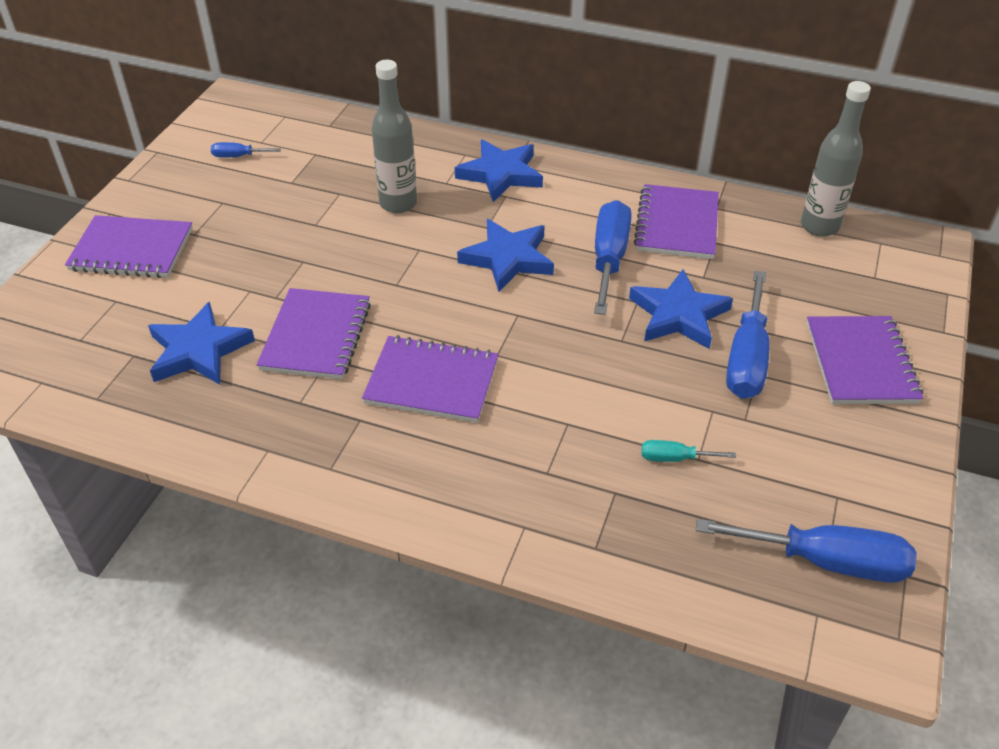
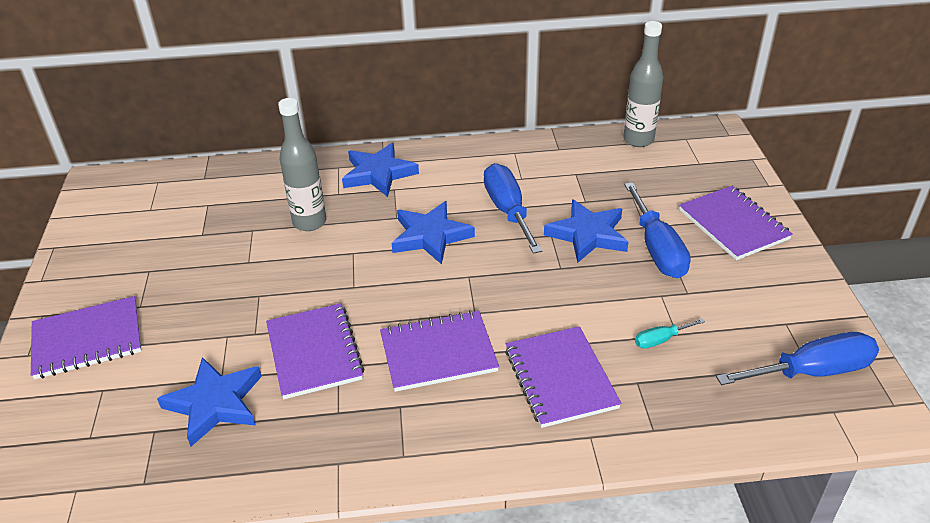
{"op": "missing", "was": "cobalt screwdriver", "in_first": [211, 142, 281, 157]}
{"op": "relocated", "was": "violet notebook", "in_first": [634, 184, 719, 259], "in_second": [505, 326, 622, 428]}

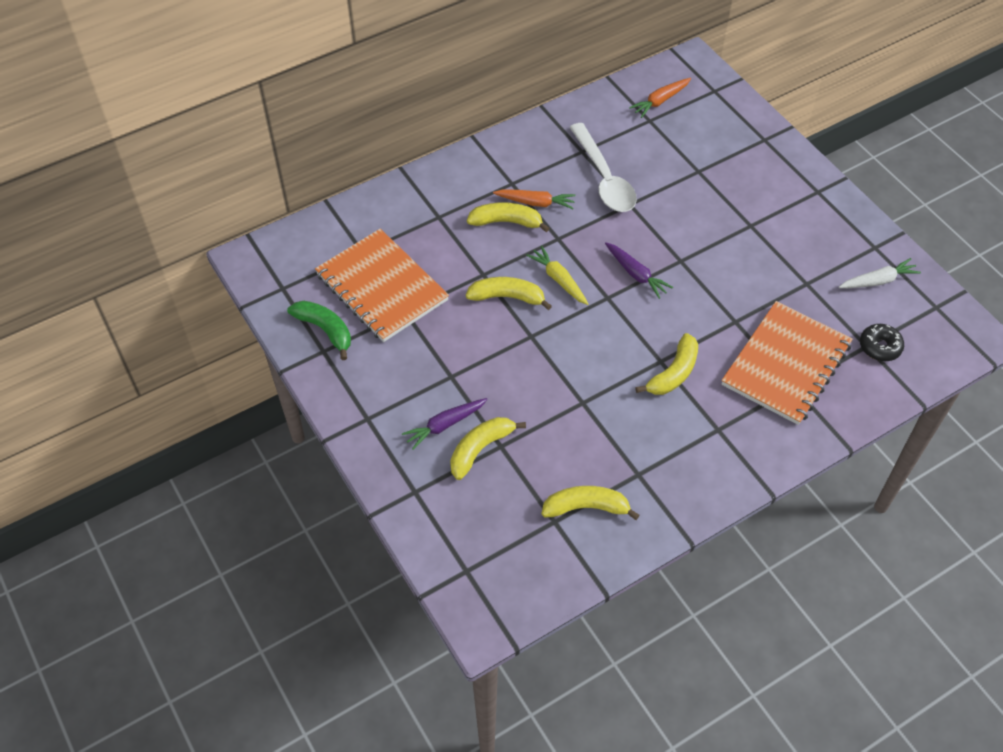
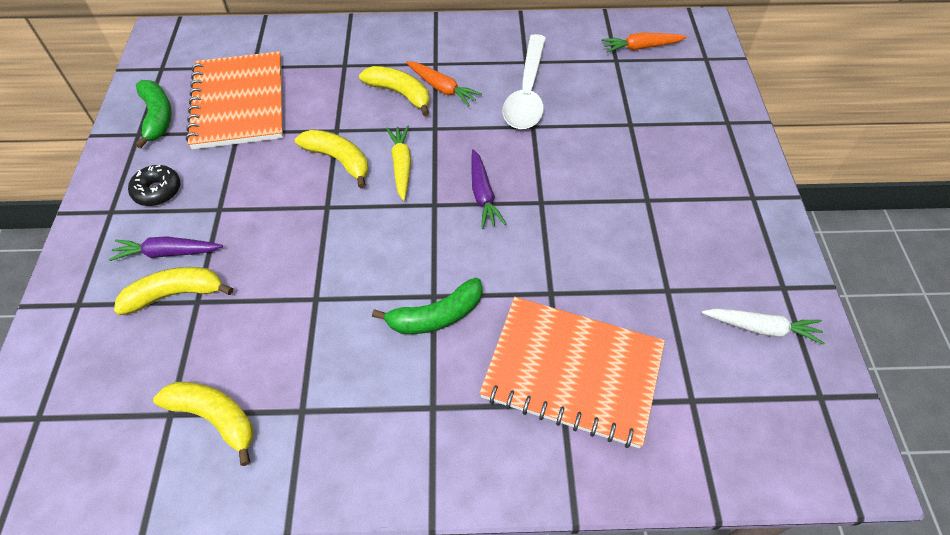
{"op": "colour", "was": "golden banana fruit", "now": "leaf-green banana fruit", "in_first": [635, 333, 698, 395], "in_second": [372, 278, 483, 334]}
{"op": "spun", "was": "orange-coloured notebook", "in_first": [721, 301, 852, 425], "in_second": [479, 297, 665, 448], "clockwise": 45}
{"op": "relocated", "was": "black donut", "in_first": [860, 324, 904, 361], "in_second": [128, 165, 180, 206]}

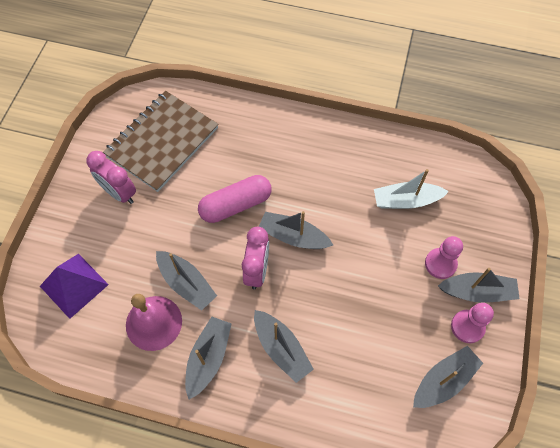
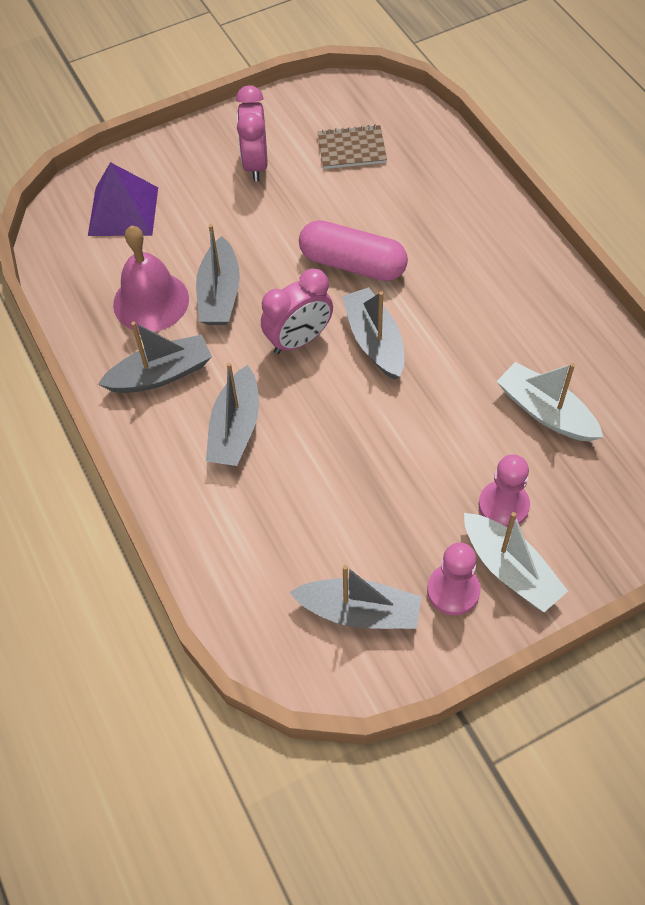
{"op": "size", "was": "russet notebook", "in_first": [103, 91, 218, 192], "in_second": [318, 125, 387, 169], "ratio": 0.48}
{"op": "colour", "was": "ash-grey sailboat", "now": "white sailboat", "in_first": [438, 268, 520, 303], "in_second": [464, 512, 568, 612]}

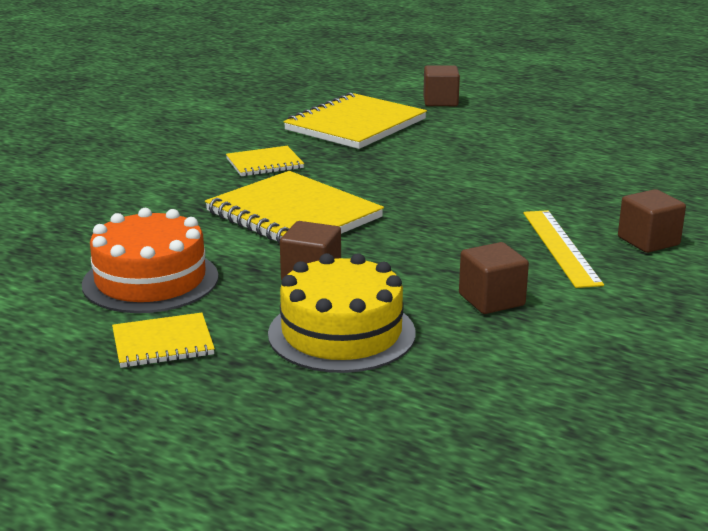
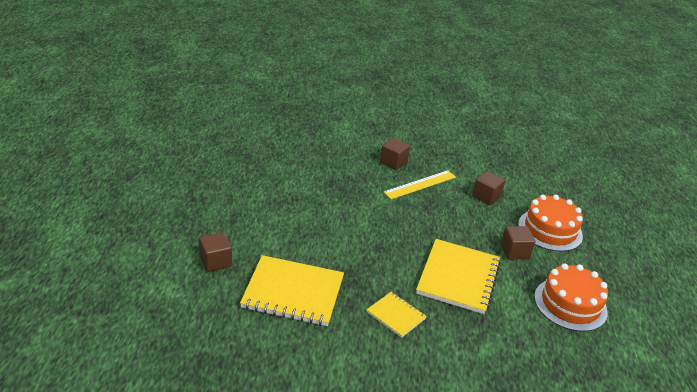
{"op": "missing", "was": "golden notebook", "in_first": [112, 313, 215, 368]}
{"op": "colour", "was": "golden gateau", "now": "orange-coloured gateau", "in_first": [268, 253, 416, 373], "in_second": [518, 195, 583, 252]}

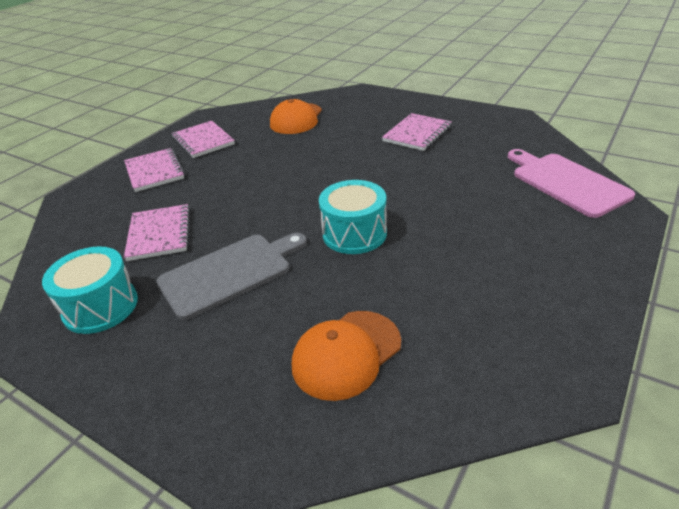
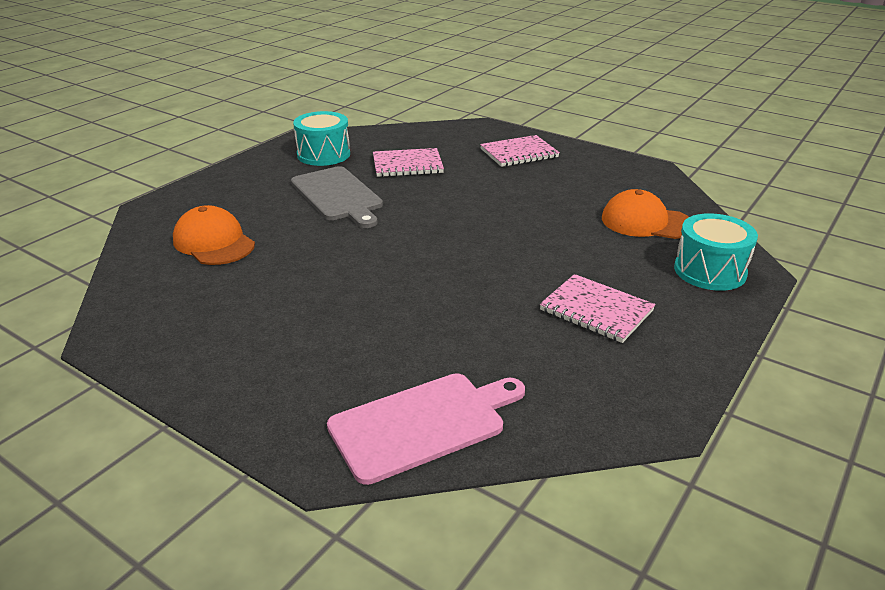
{"op": "missing", "was": "pink notebook", "in_first": [171, 121, 235, 158]}
{"op": "relocated", "was": "turquoise toy drum", "in_first": [319, 180, 387, 254], "in_second": [674, 213, 758, 291]}

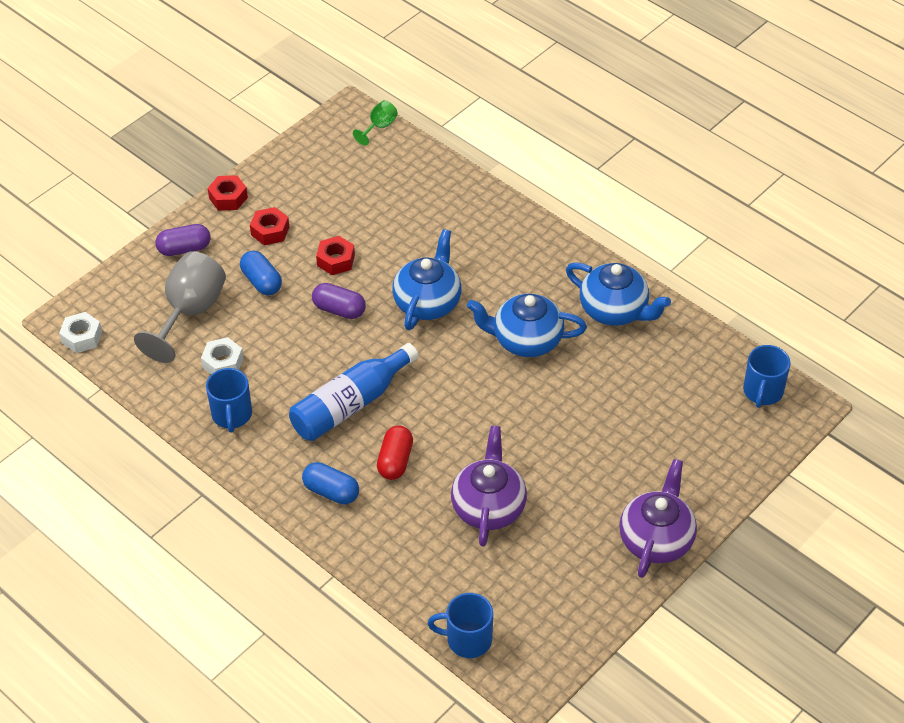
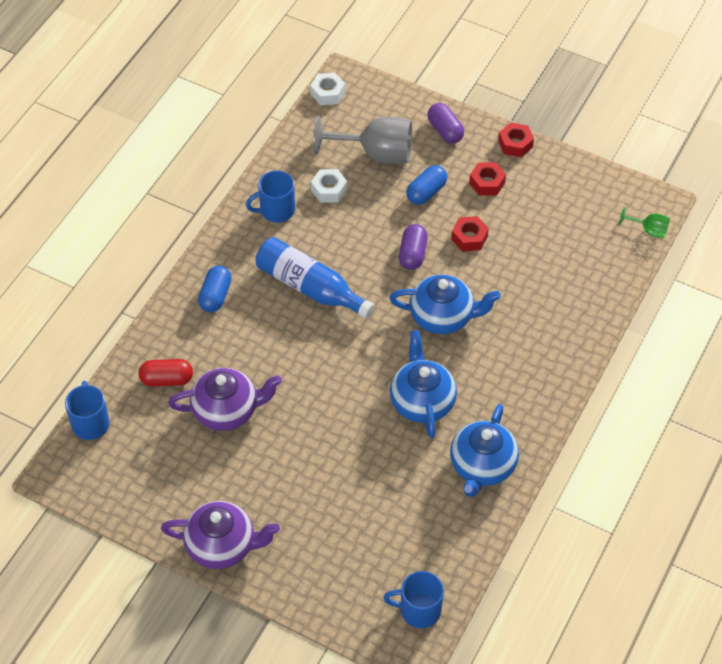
{"op": "relocated", "was": "scarlet pill", "in_first": [377, 426, 413, 480], "in_second": [139, 359, 193, 387]}

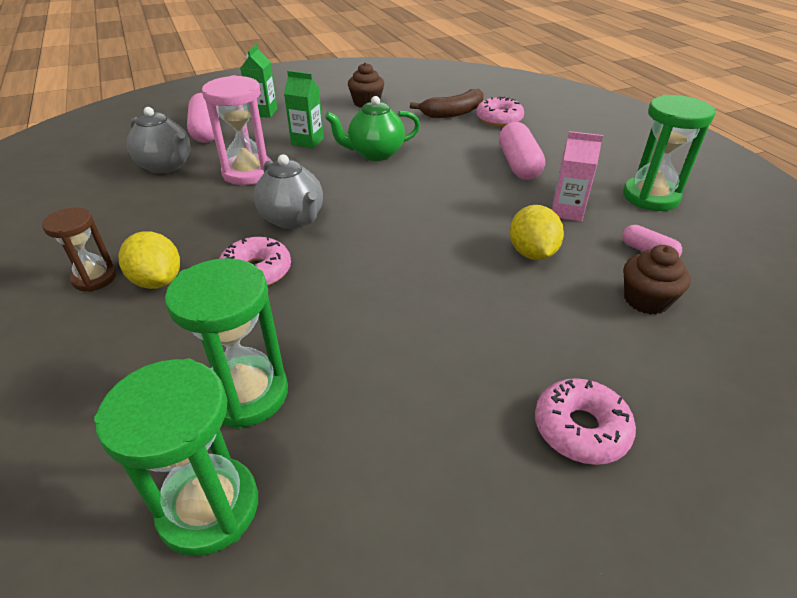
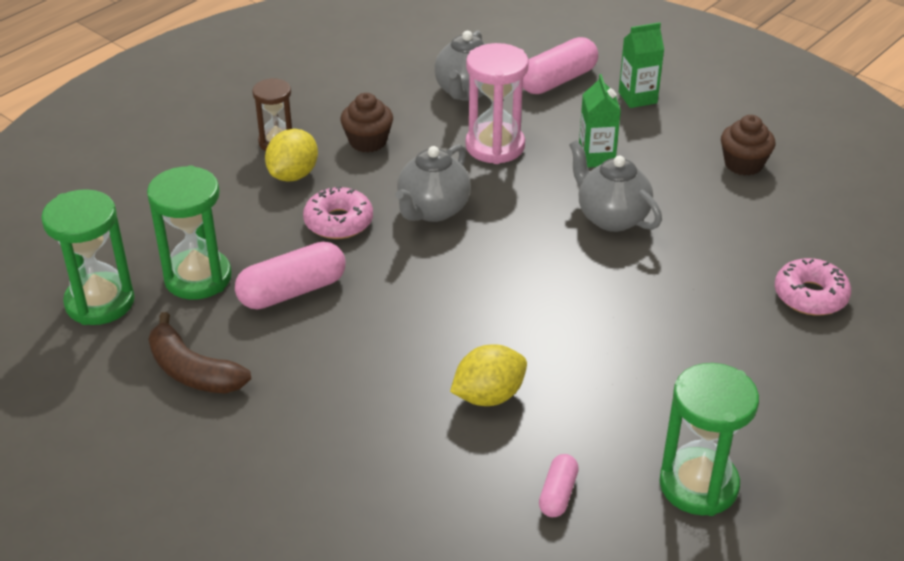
{"op": "colour", "was": "leaf-green tea pot", "now": "ash-grey tea pot", "in_first": [325, 96, 420, 161], "in_second": [569, 140, 662, 232]}
{"op": "relocated", "was": "russet banana fruit", "in_first": [410, 89, 484, 118], "in_second": [149, 312, 251, 394]}
{"op": "relocated", "was": "pink pill", "in_first": [499, 122, 545, 180], "in_second": [235, 241, 345, 310]}
{"op": "missing", "was": "pink donut", "in_first": [535, 378, 636, 465]}
{"op": "missing", "was": "pink milk carton", "in_first": [552, 131, 603, 221]}
{"op": "relocated", "was": "russet muffin", "in_first": [624, 245, 691, 315], "in_second": [340, 93, 393, 153]}

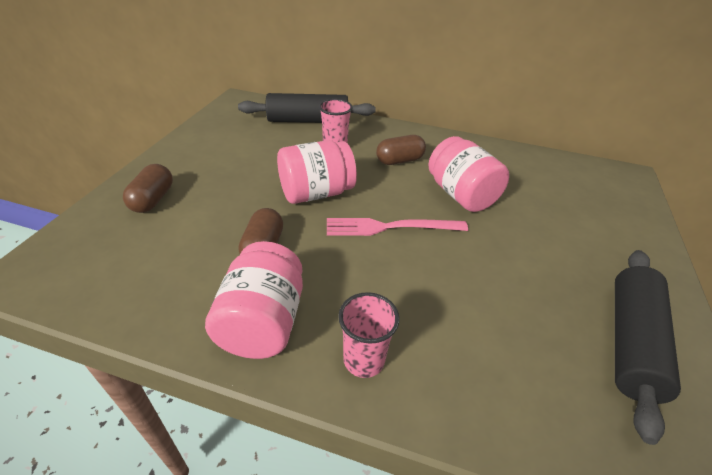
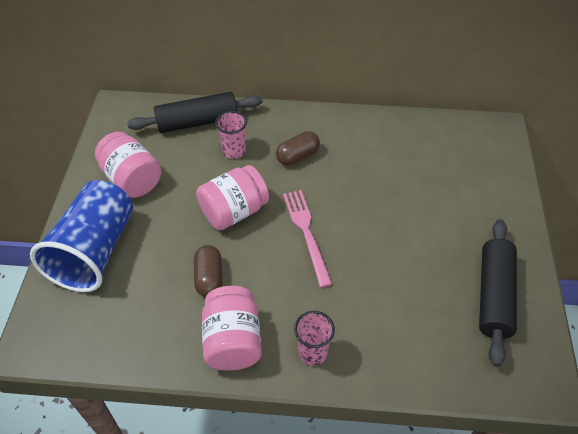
{"op": "exchanged", "was": "russet pill", "now": "cobalt tumbler", "in_first": [123, 164, 173, 213], "in_second": [30, 180, 133, 292]}
{"op": "spun", "was": "pink dinner fork", "in_first": [327, 218, 468, 236], "in_second": [283, 190, 332, 288], "clockwise": 90}
{"op": "relocated", "was": "pink jam jar", "in_first": [428, 136, 509, 212], "in_second": [95, 132, 162, 198]}

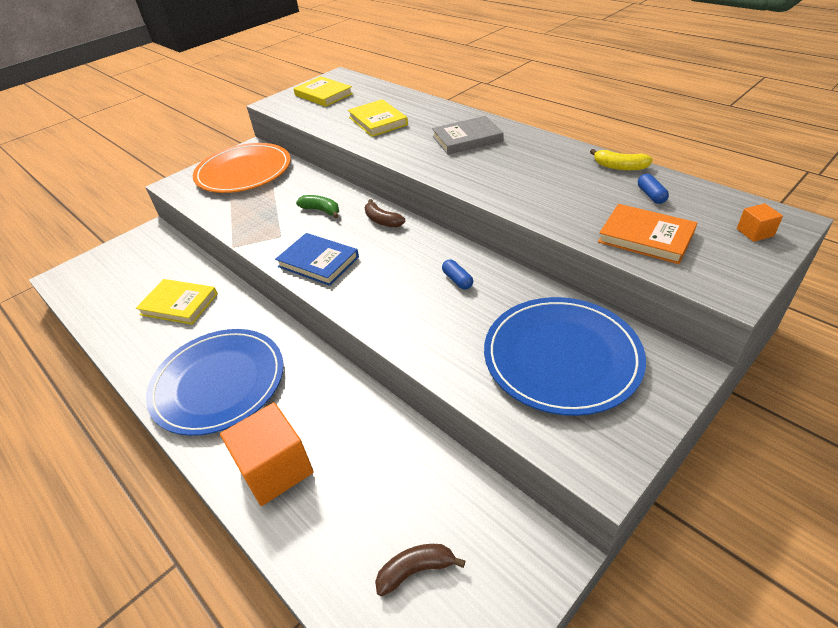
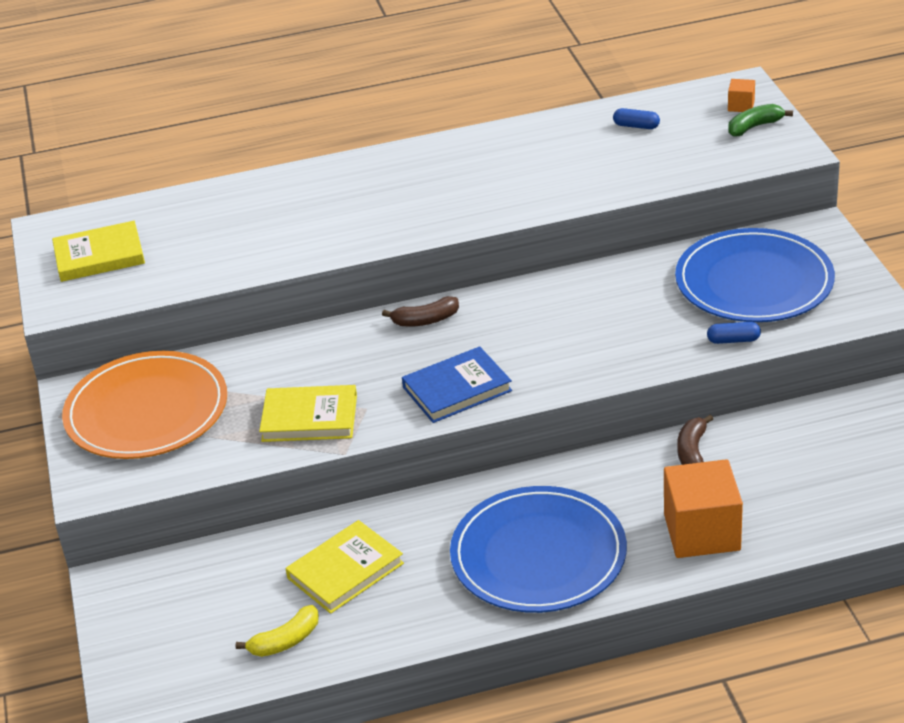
{"op": "relocated", "was": "leaf-green banana fruit", "in_first": [296, 195, 339, 218], "in_second": [728, 104, 793, 137]}
{"op": "relocated", "was": "golden book", "in_first": [348, 99, 408, 137], "in_second": [259, 385, 357, 442]}
{"op": "relocated", "was": "russet banana fruit", "in_first": [375, 544, 465, 597], "in_second": [677, 415, 713, 465]}
{"op": "missing", "was": "ash-grey book", "in_first": [432, 116, 504, 155]}
{"op": "relocated", "was": "cobalt pill", "in_first": [442, 260, 473, 290], "in_second": [707, 322, 761, 344]}
{"op": "relocated", "was": "golden banana fruit", "in_first": [590, 149, 653, 171], "in_second": [236, 605, 319, 657]}
{"op": "missing", "was": "orange-coloured book", "in_first": [598, 204, 697, 264]}

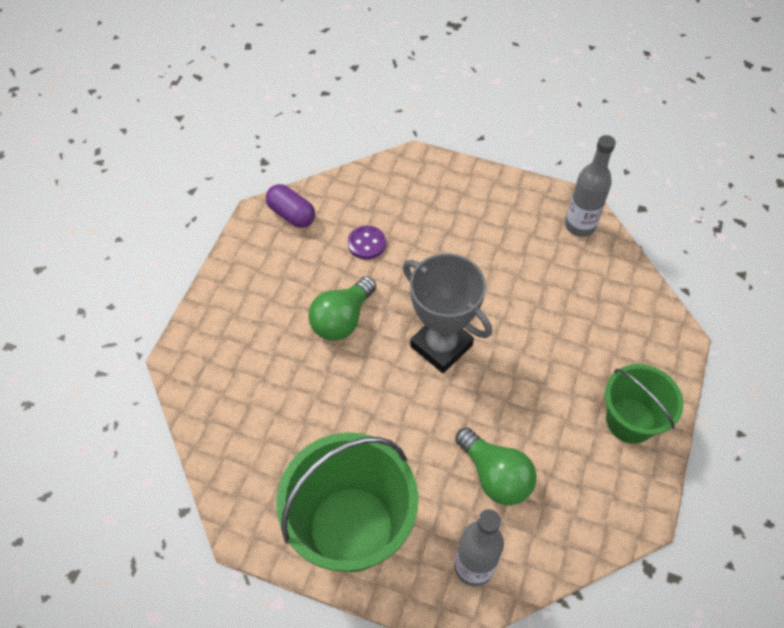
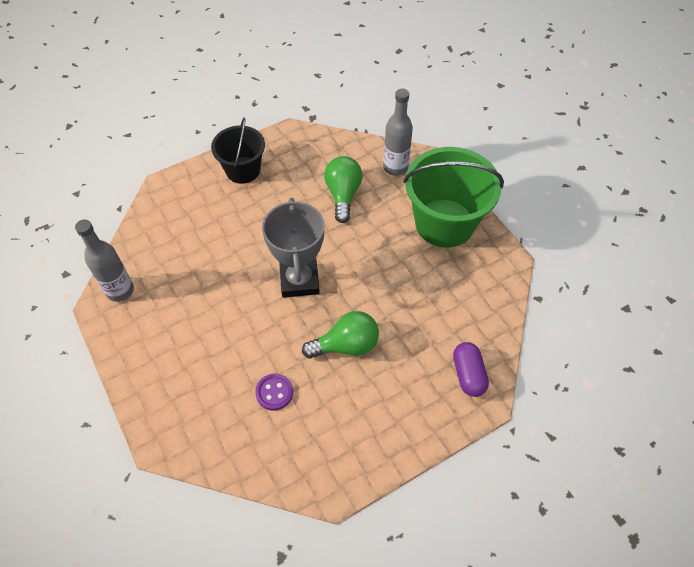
{"op": "relocated", "was": "violet pill", "in_first": [266, 184, 315, 228], "in_second": [453, 342, 489, 397]}
{"op": "colour", "was": "leaf-green pail", "now": "black pail", "in_first": [605, 364, 684, 444], "in_second": [211, 117, 265, 184]}

